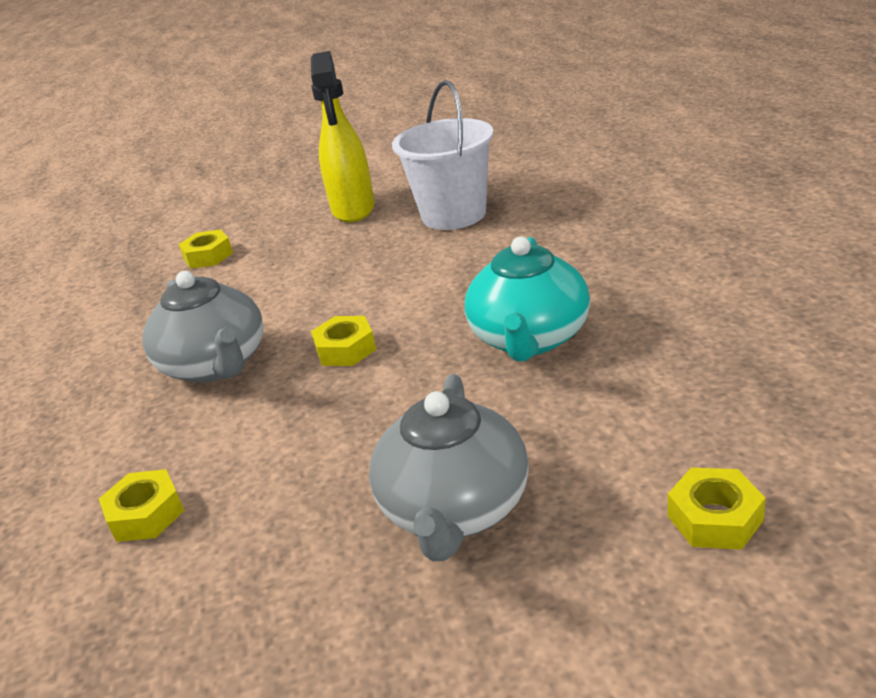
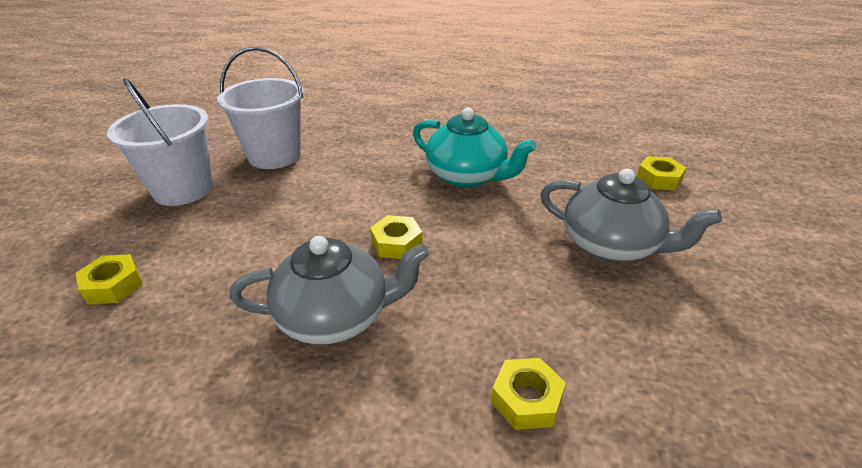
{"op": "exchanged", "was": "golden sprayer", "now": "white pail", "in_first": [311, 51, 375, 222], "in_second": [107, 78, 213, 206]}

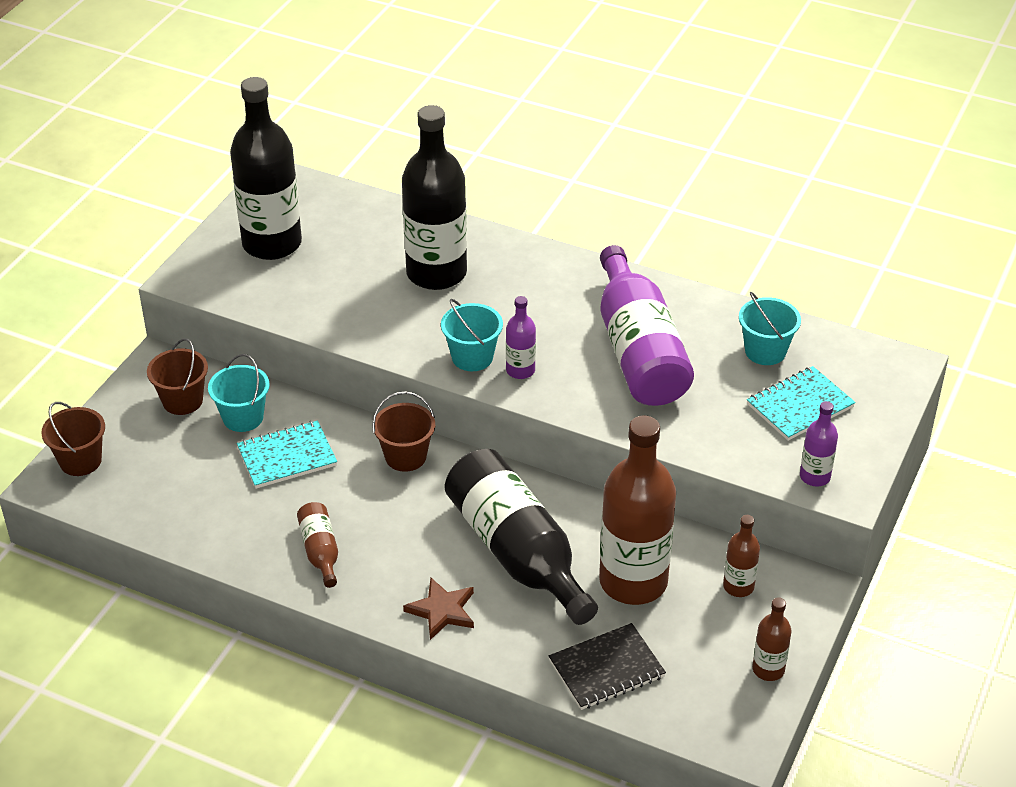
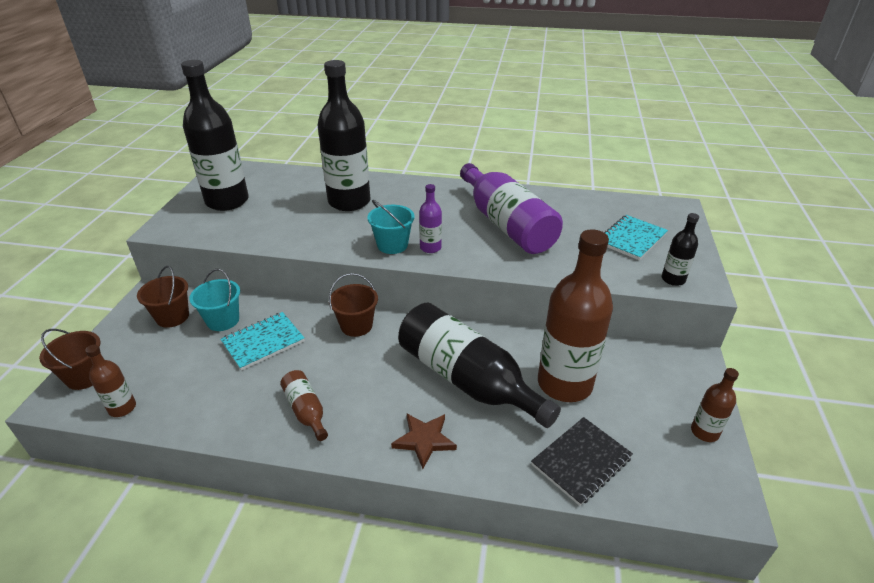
{"op": "relocated", "was": "russet drink bottle", "in_first": [723, 515, 760, 597], "in_second": [85, 345, 136, 417]}
{"op": "missing", "was": "turquoise pail", "in_first": [739, 292, 801, 365]}
{"op": "colour", "was": "violet drink bottle", "now": "black drink bottle", "in_first": [800, 401, 838, 487], "in_second": [662, 213, 699, 286]}

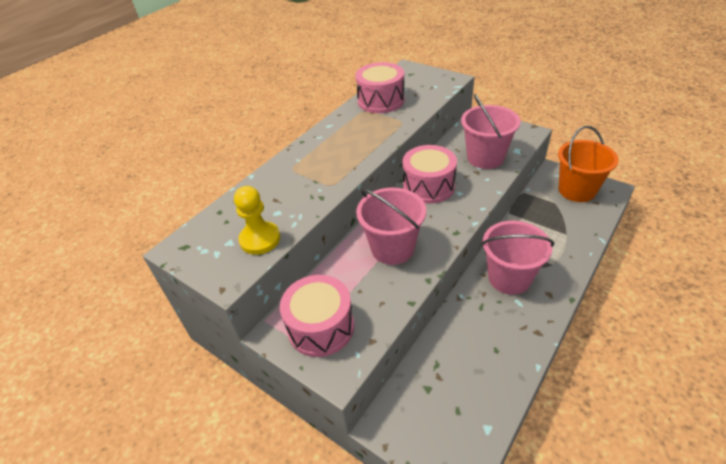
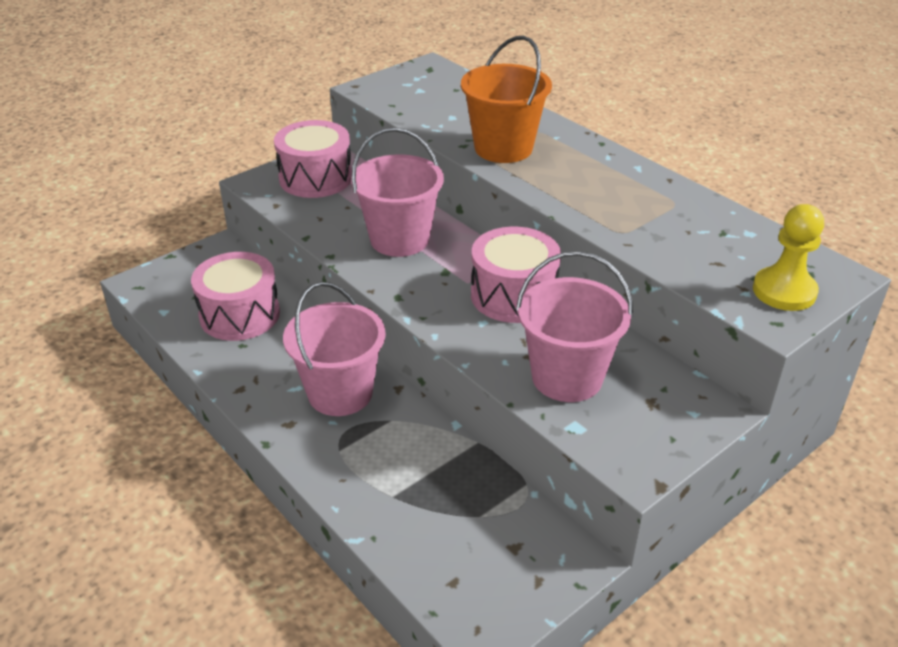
{"op": "relocated", "was": "golden chess pawn", "in_first": [234, 186, 280, 255], "in_second": [753, 204, 824, 311]}
{"op": "relocated", "was": "pink toy drum", "in_first": [355, 62, 405, 113], "in_second": [191, 252, 280, 341]}
{"op": "relocated", "was": "orange-coloured pail", "in_first": [558, 126, 619, 202], "in_second": [461, 36, 552, 163]}

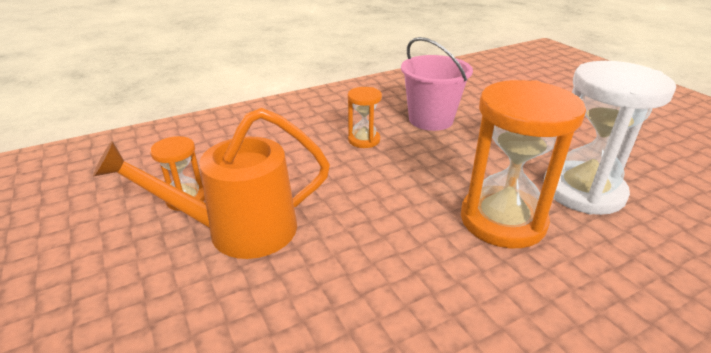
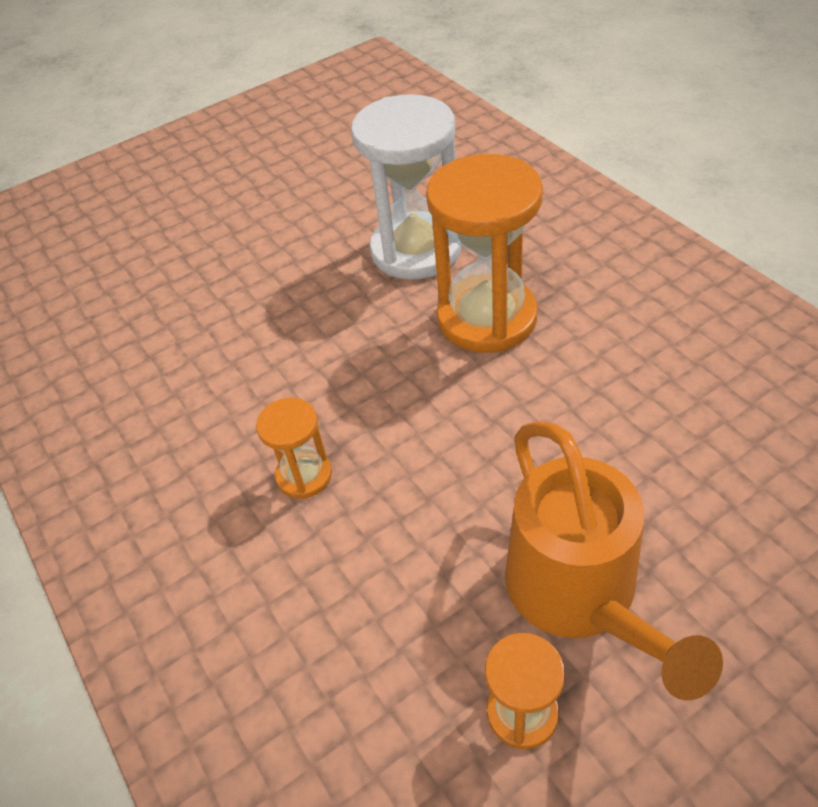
{"op": "missing", "was": "pink pail", "in_first": [401, 37, 473, 131]}

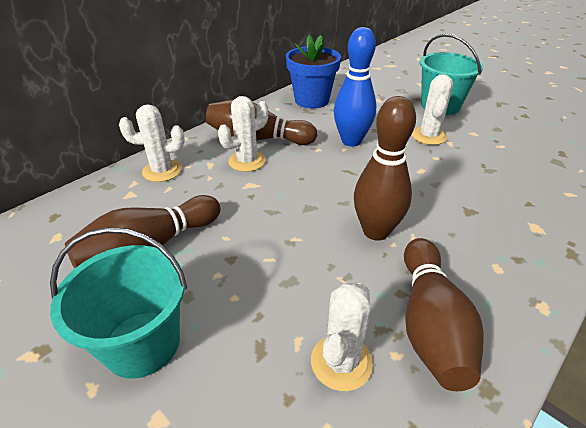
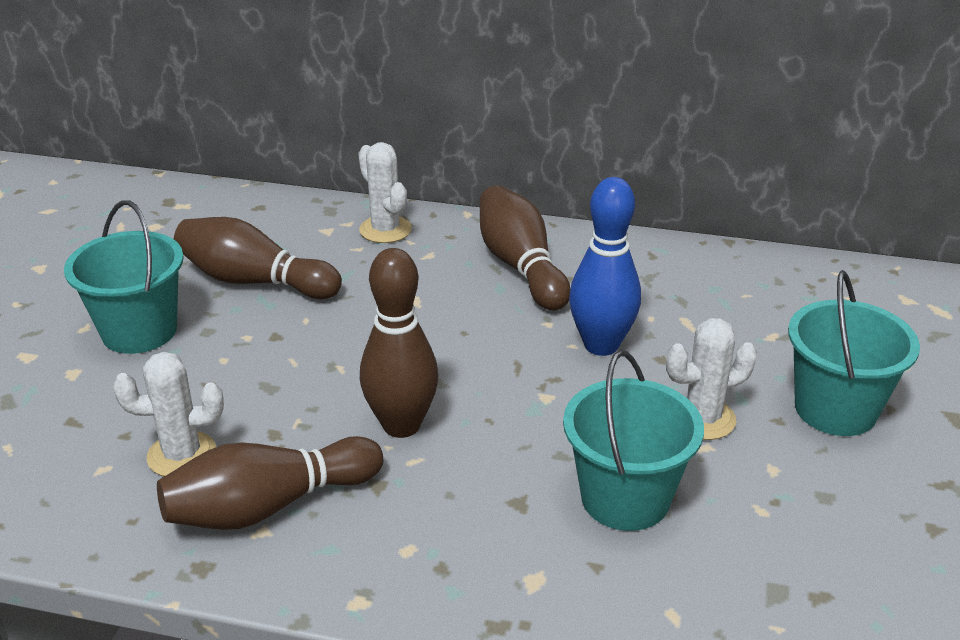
{"op": "missing", "was": "white prickly plant", "in_first": [218, 96, 268, 172]}
{"op": "missing", "was": "cobalt flower pot", "in_first": [286, 35, 341, 108]}
{"op": "appeared", "now": "turquoise pail", "in_second": [563, 350, 704, 531]}

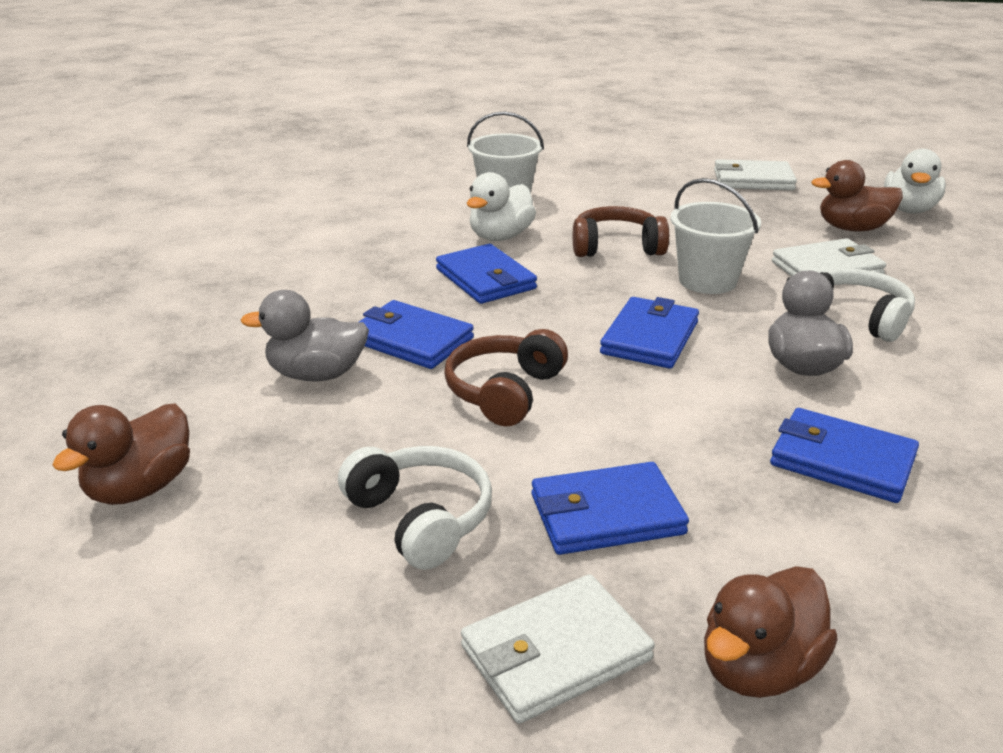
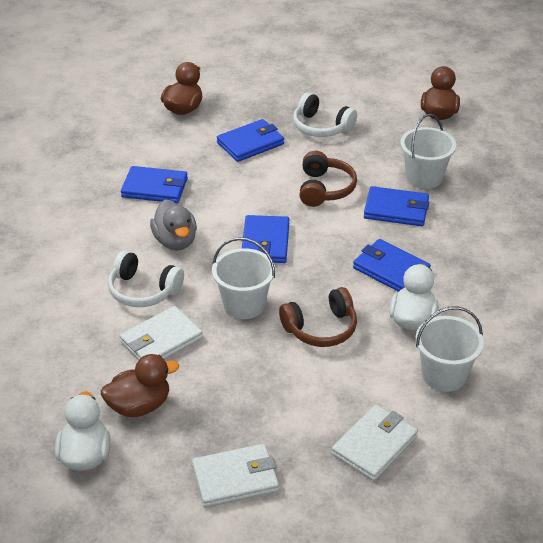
{"op": "exchanged", "was": "ash-grey duck", "now": "white pail", "in_first": [241, 290, 369, 381], "in_second": [400, 114, 456, 189]}
{"op": "relocated", "was": "white wallet", "in_first": [461, 574, 655, 724], "in_second": [332, 405, 418, 481]}

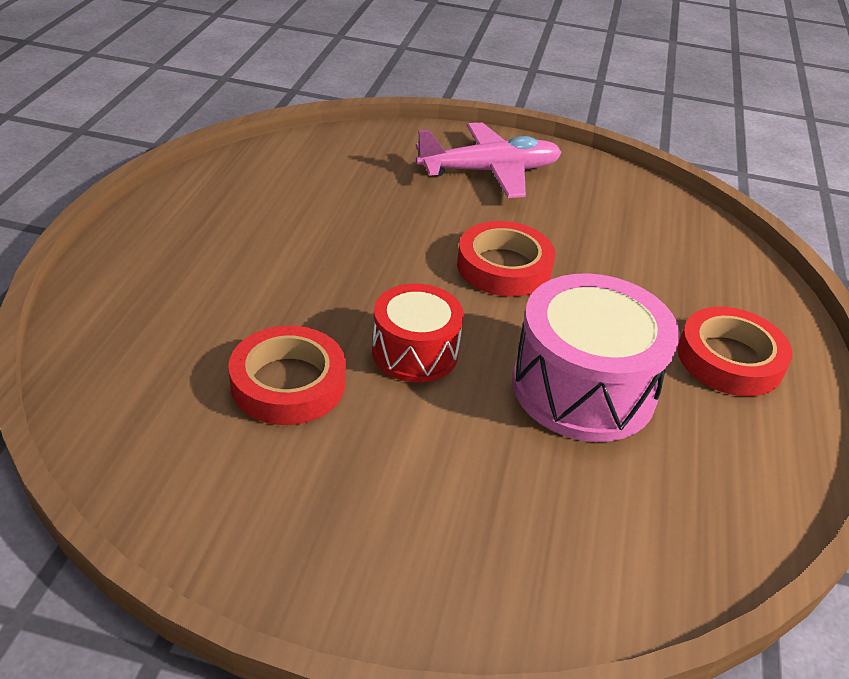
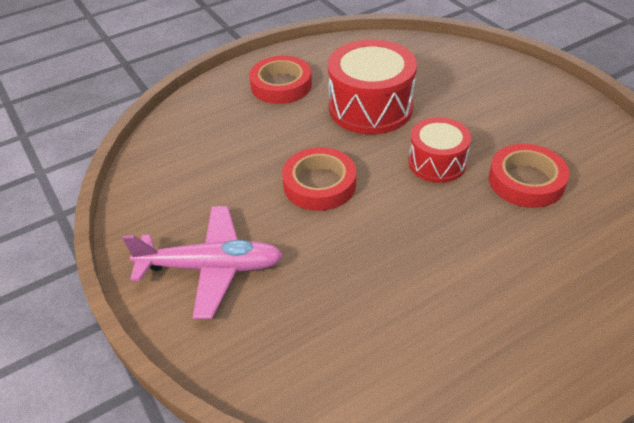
{"op": "spun", "was": "pink plane", "in_first": [416, 122, 562, 198], "in_second": [122, 206, 283, 319], "clockwise": 150}
{"op": "colour", "was": "pink toy drum", "now": "scarlet toy drum", "in_first": [513, 274, 680, 442], "in_second": [328, 39, 417, 134]}

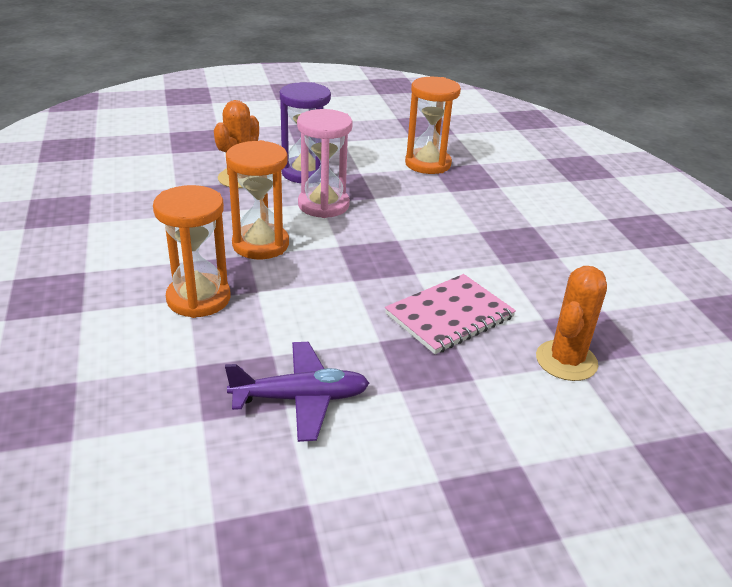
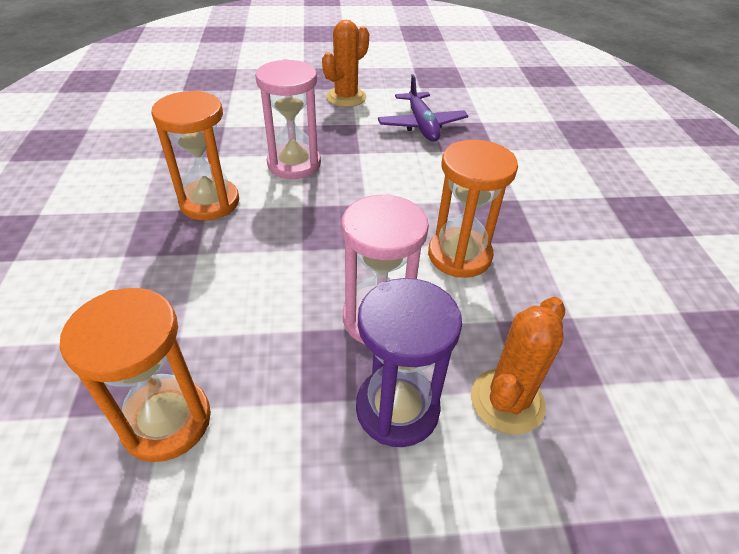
{"op": "relocated", "was": "orange-coloured hourglass", "in_first": [153, 185, 230, 318], "in_second": [151, 90, 239, 221]}
{"op": "spun", "was": "violet plane", "in_first": [225, 342, 369, 442], "in_second": [378, 74, 468, 141], "clockwise": -105}
{"op": "exchanged", "was": "pink notebook", "now": "pink hourglass", "in_first": [385, 274, 516, 354], "in_second": [255, 59, 321, 179]}
{"op": "relocated", "was": "orange-coloured prickly plant", "in_first": [536, 266, 607, 381], "in_second": [322, 20, 369, 107]}

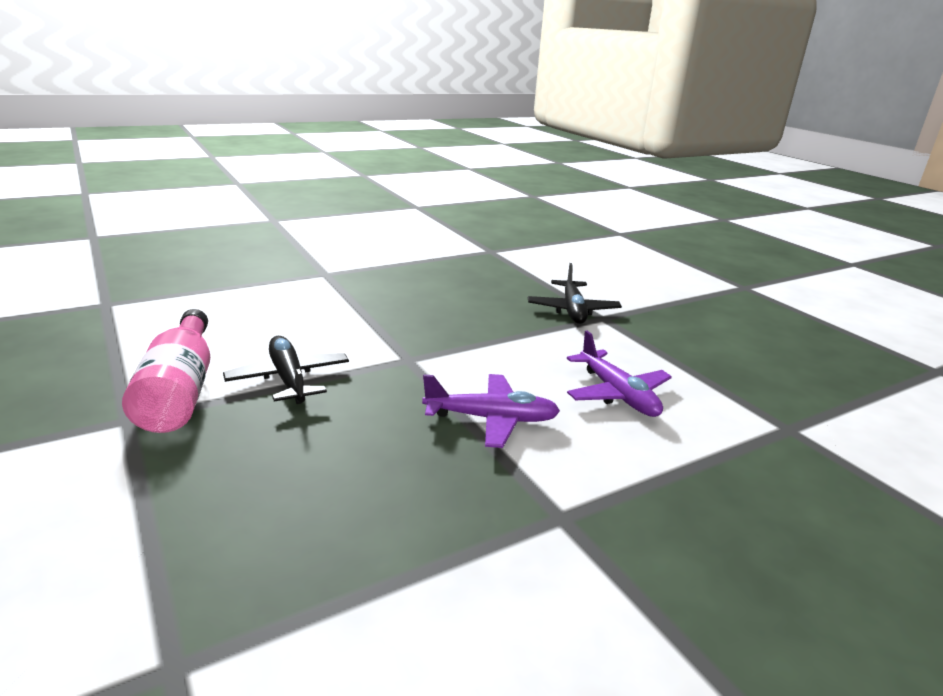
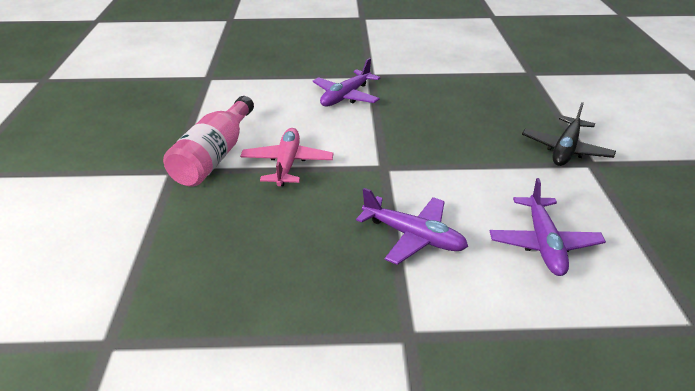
{"op": "colour", "was": "black plane", "now": "pink plane", "in_first": [223, 336, 349, 404], "in_second": [240, 128, 333, 186]}
{"op": "appeared", "now": "violet plane", "in_second": [313, 58, 380, 106]}

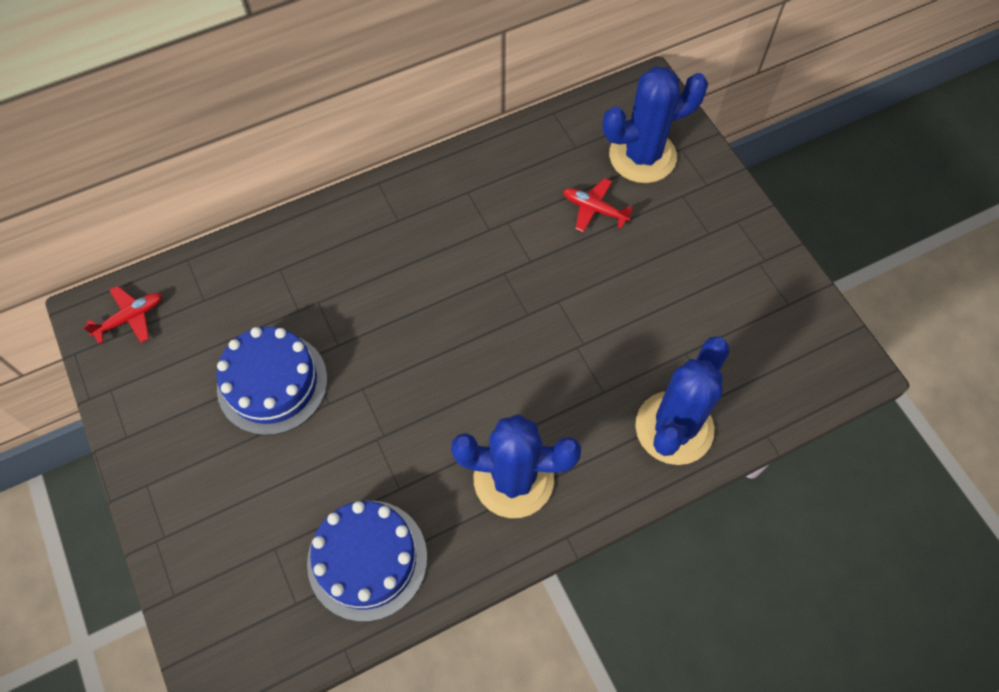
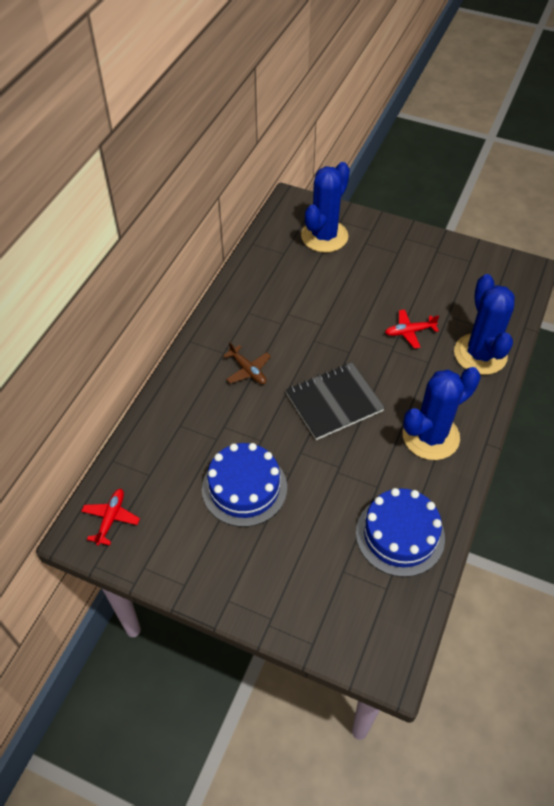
{"op": "relocated", "was": "scarlet plane", "in_first": [563, 178, 633, 232], "in_second": [385, 309, 439, 349]}
{"op": "appeared", "now": "russet plane", "in_second": [223, 342, 271, 384]}
{"op": "appeared", "now": "black notebook", "in_second": [285, 363, 385, 440]}

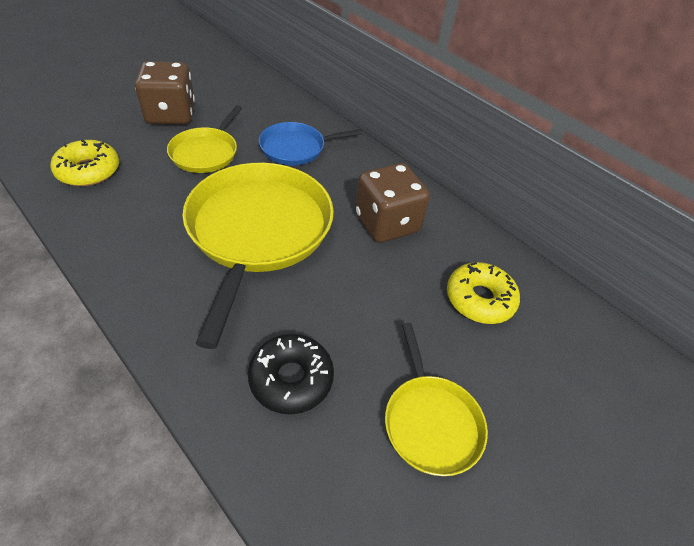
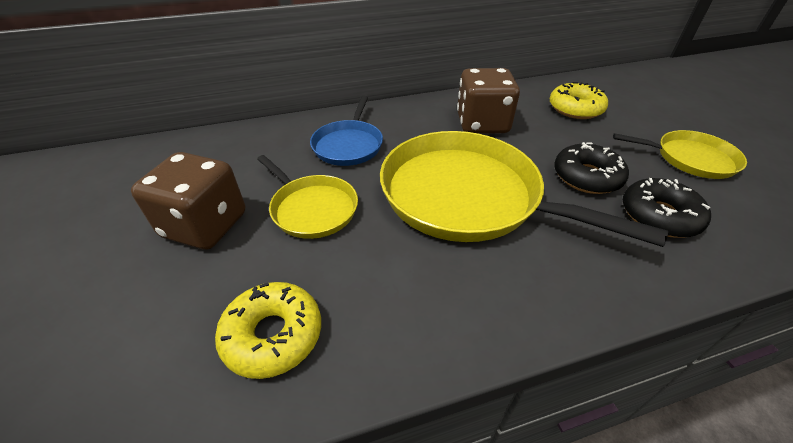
{"op": "appeared", "now": "black donut", "in_second": [554, 142, 629, 194]}

